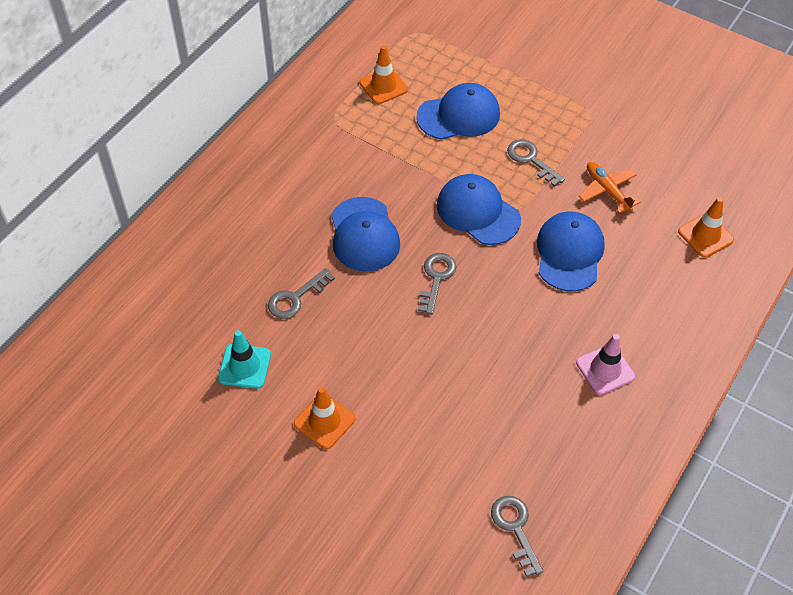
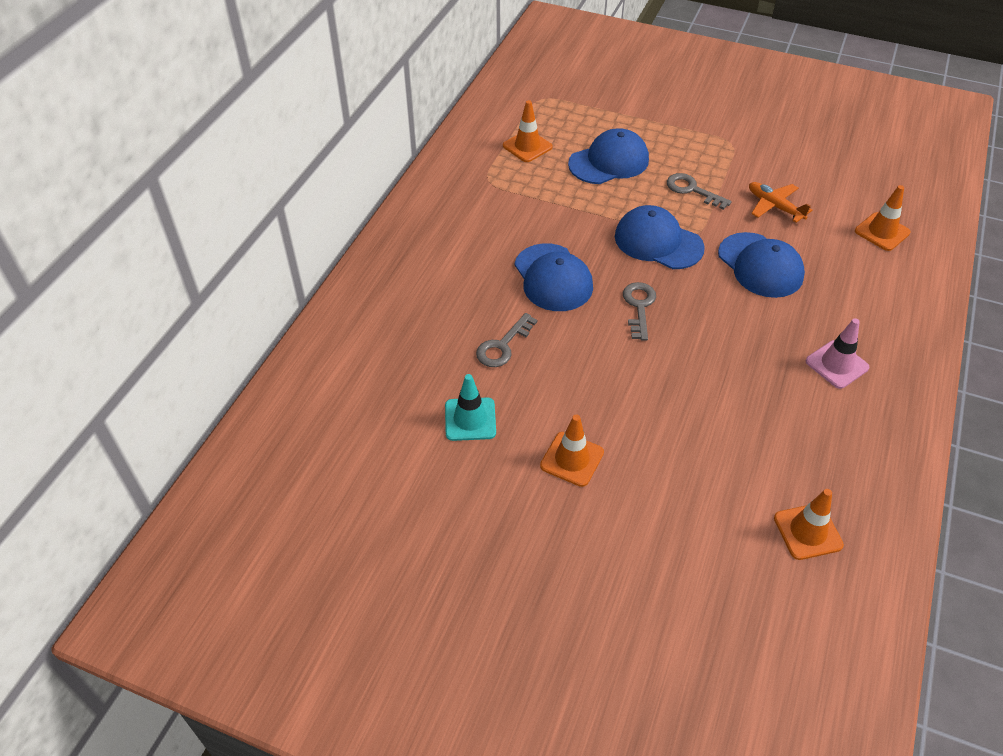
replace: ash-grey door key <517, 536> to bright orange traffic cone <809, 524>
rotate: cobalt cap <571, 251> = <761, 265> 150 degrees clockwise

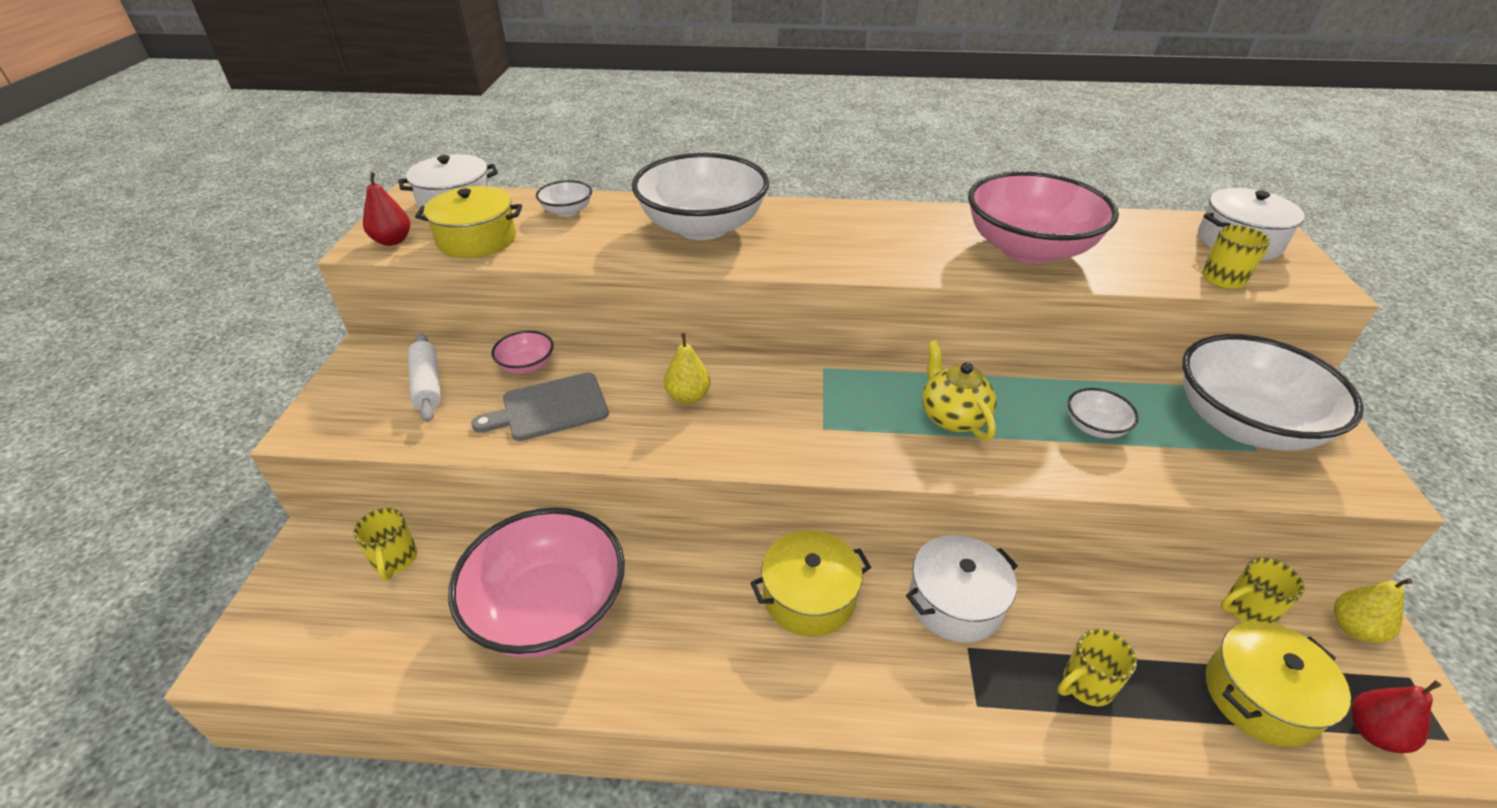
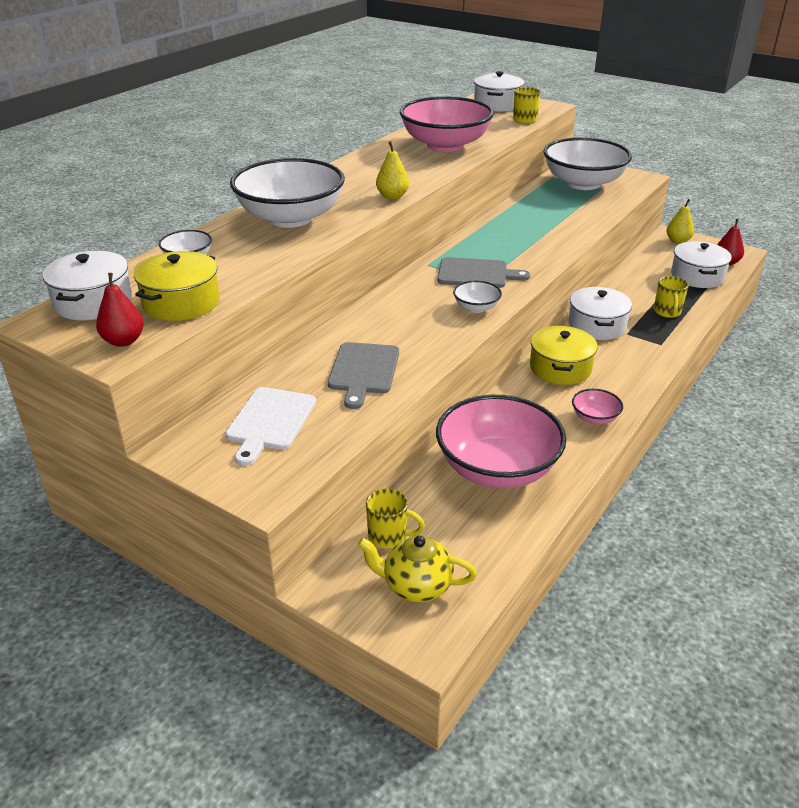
delete: golden mug <1262, 590>
insert: ash-grey bread board <483, 272>
move: pink deep dish <522, 352> to <597, 406>; golden pear <687, 368> to <392, 170>; golden tea pot <959, 390> to <417, 568>; white deep dish <1103, 413> to <477, 297>
replace: white rolling pin <424, 377> to white bread board <270, 426>
recolor: golden pot <1278, 684> to white pot <701, 264>

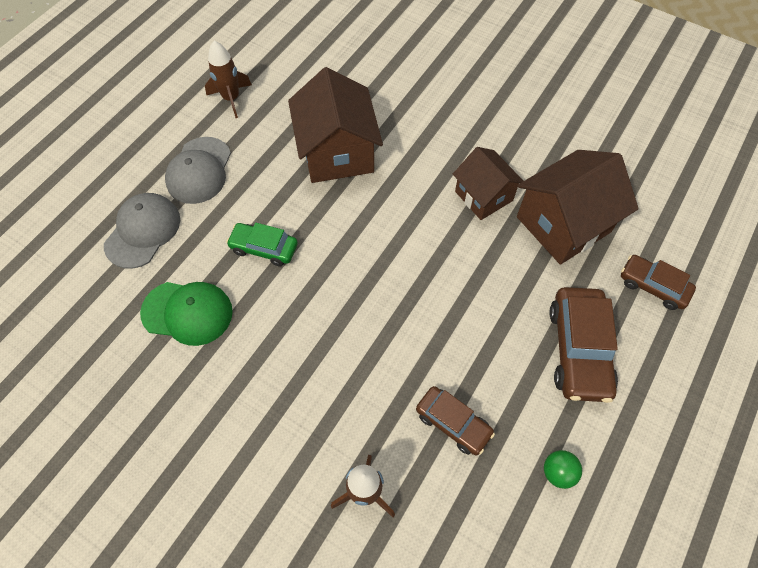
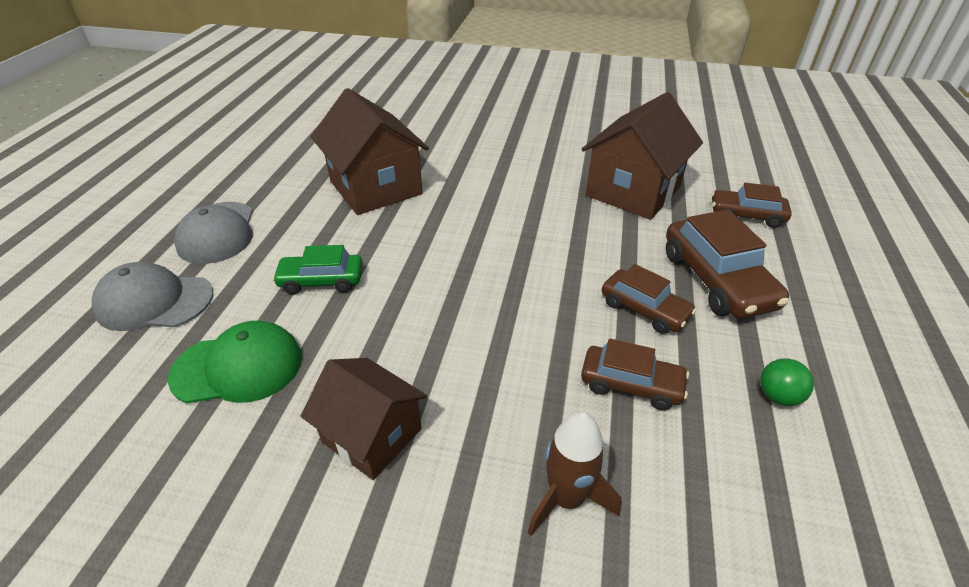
delete: dark brown toy rocket <228, 79>
insert: dark brown toy car <649, 299>
move: dark brown house <488, 183> to <364, 419>
rotate: ash-grey cap <142, 230> = <152, 296> 90 degrees counterclockwise

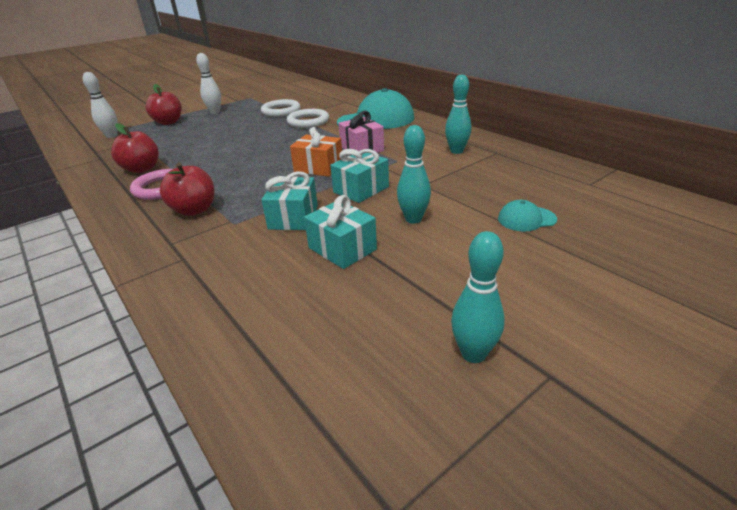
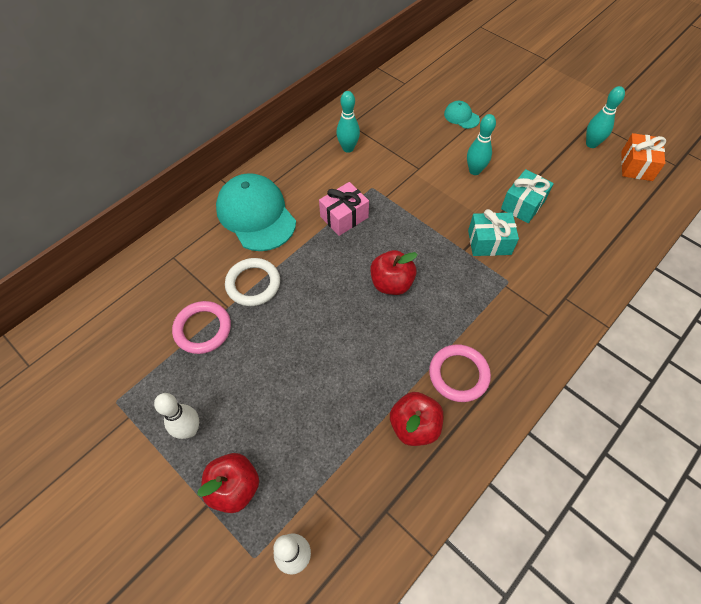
delete: aqua present <359, 176>
move: bright orange present <316, 152> to <643, 157>; crimson apple fruit <187, 189> to <394, 272>
recolor: white hoop <281, 108> to pink hoop <201, 327>
rotate: aqua cap <527, 215> = <462, 115> 150 degrees clockwise

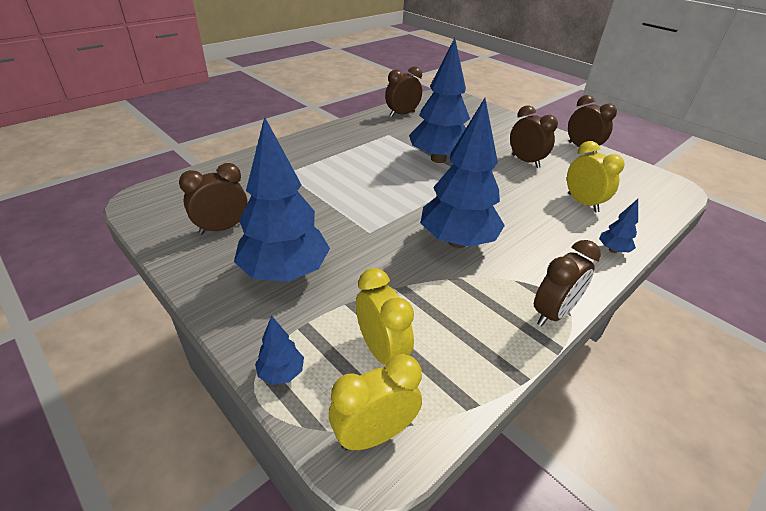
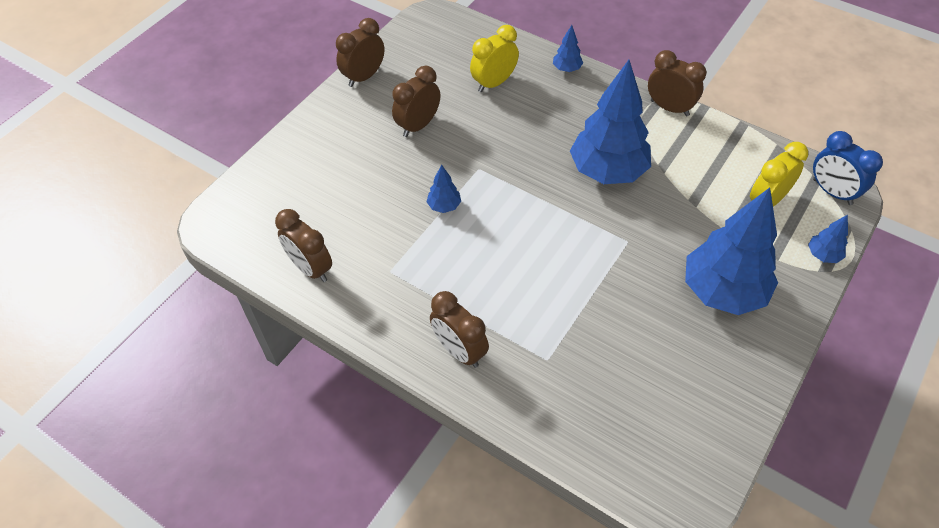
move: dark brown clock <213, 199> to <459, 329>
recolor: golden clock <375, 402> to cobalt clock <848, 168>
resize: cobalt tree <439, 100> = <443, 189> x0.42

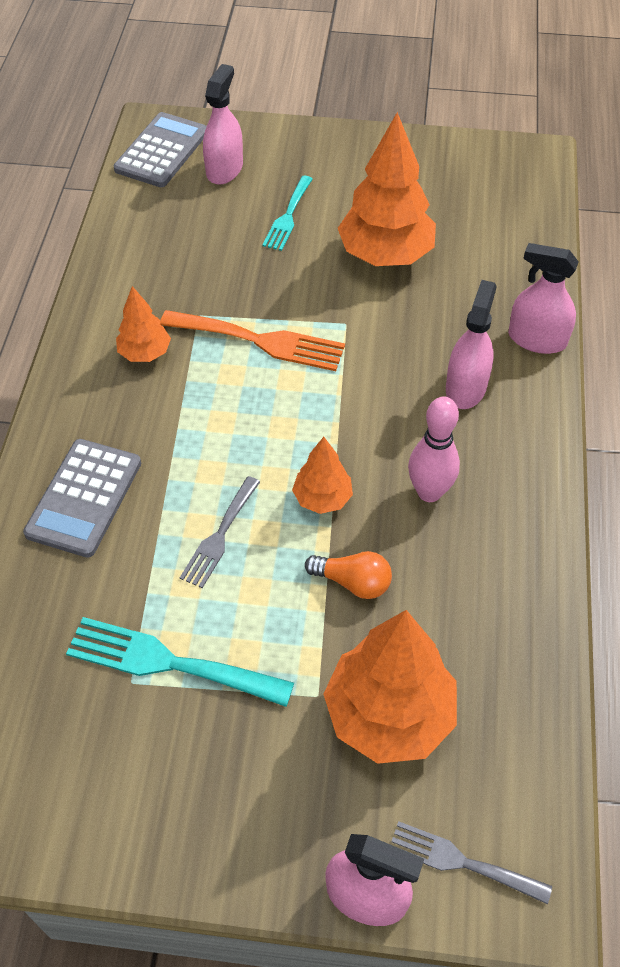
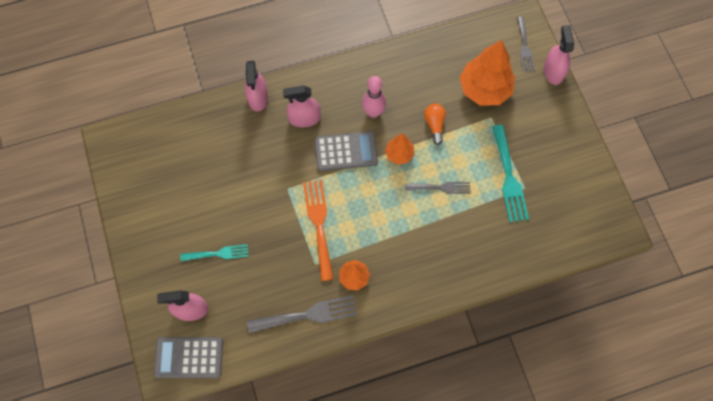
delete: bright orange tree <387, 189>
insert: ash-grey table fork <302, 314>
move: ash-grey pocket calculator <82, 498> to <346, 151>

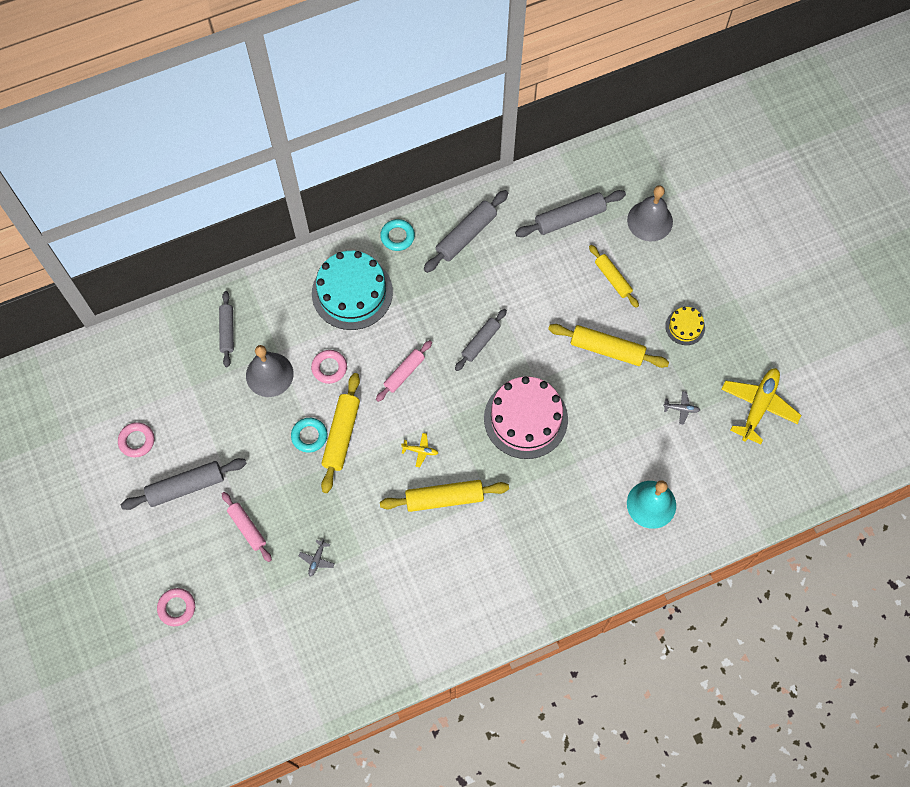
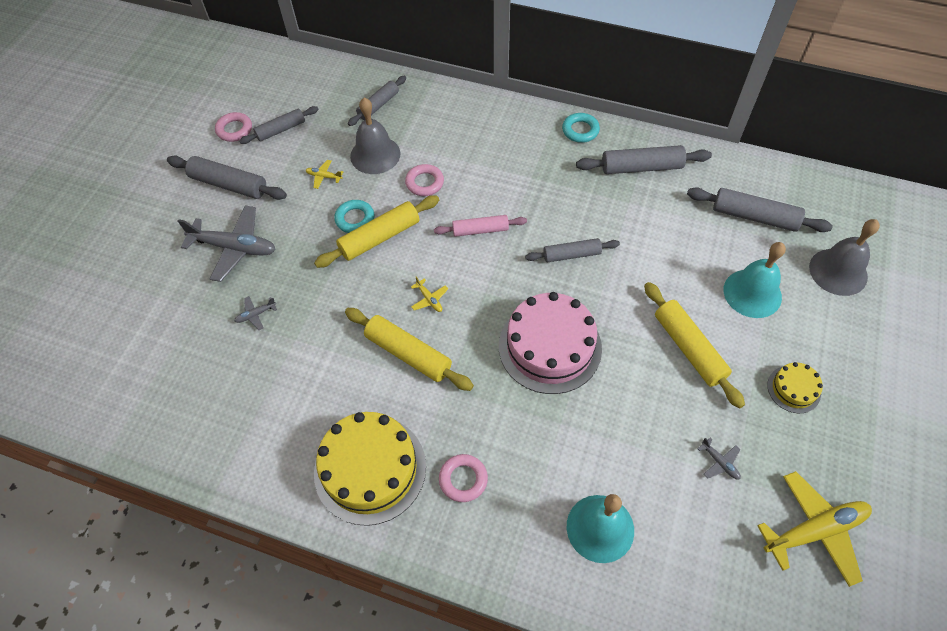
delete: aqua gateau <352, 290>
insert: ash-grey rolling pin <278, 125>; golden toy plane <324, 174>; golden gateau <370, 469>
move: pink hoop <176, 607> to <463, 478>
replace: golden rolling pin <614, 276> to aqua school bell <755, 280>; pink rolling pin <247, 527> to ash-grey toy plane <227, 243>

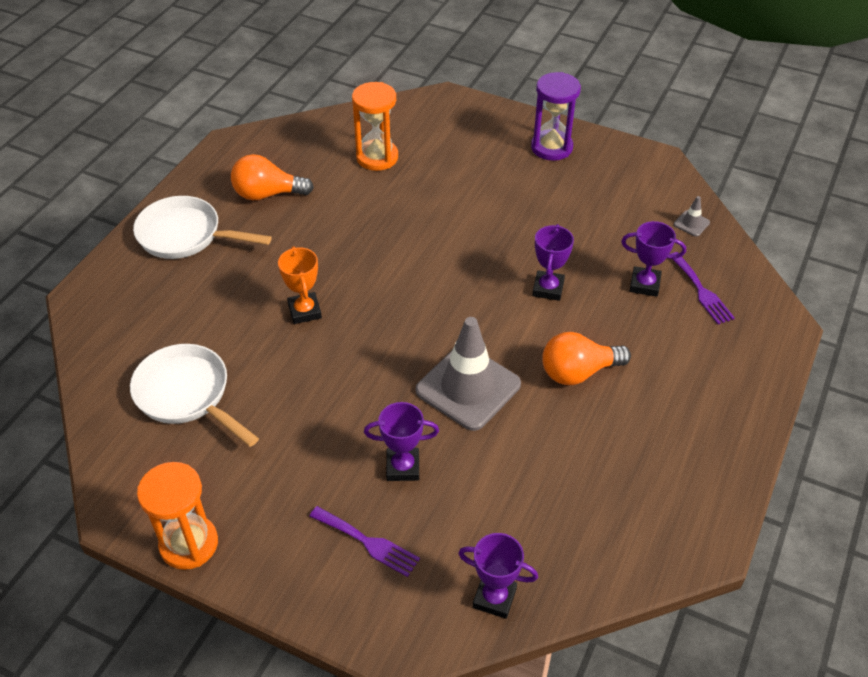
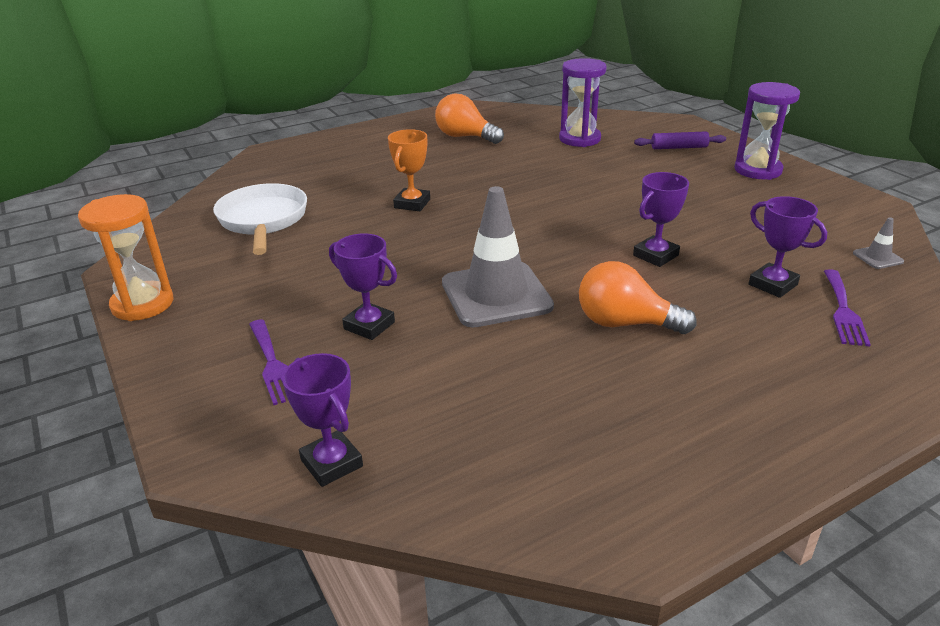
delete: white pan <202, 227>
insert: purple rolling pin <680, 140>
recolor: bright orange sand timer <375, 126> to purple sand timer <583, 102>

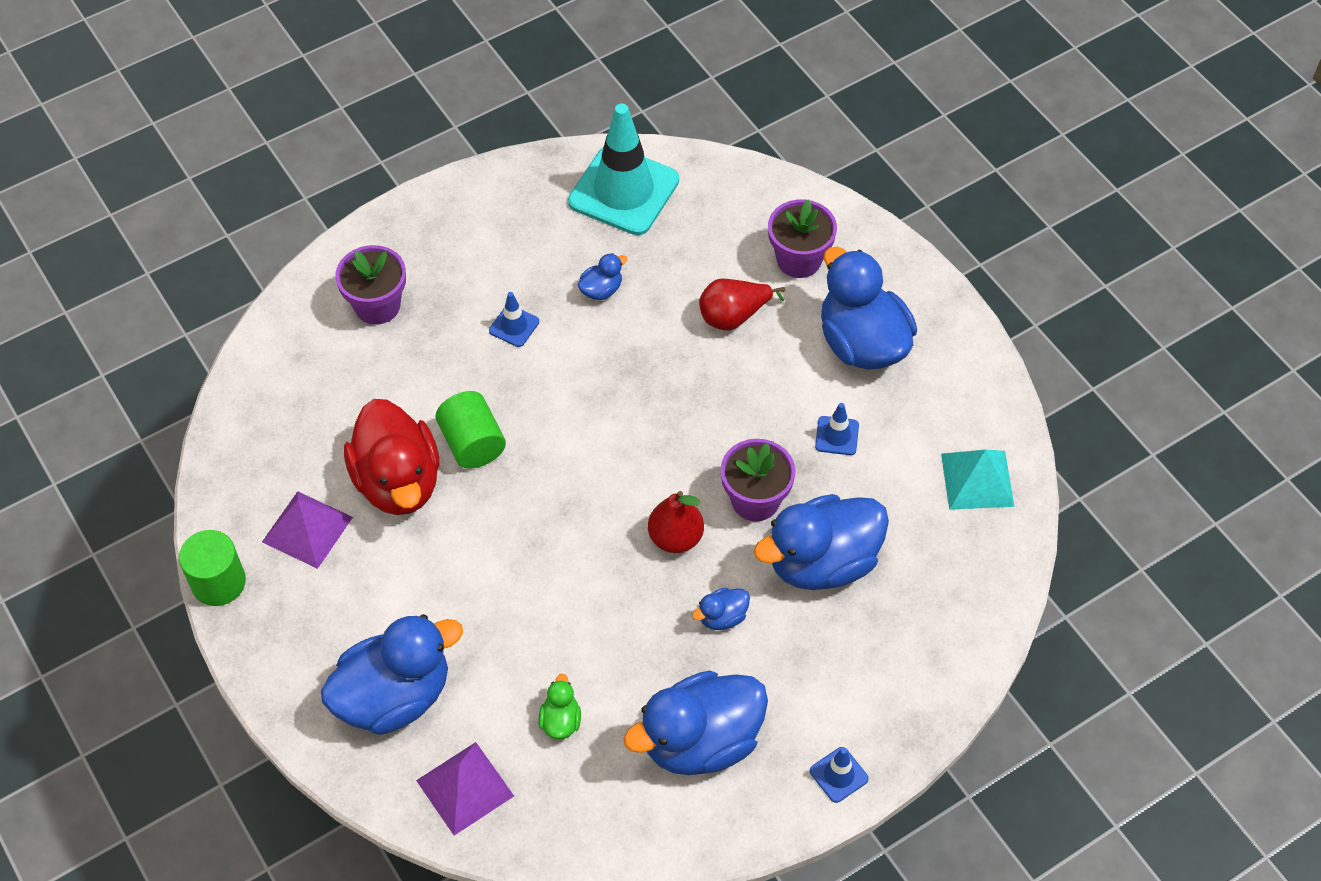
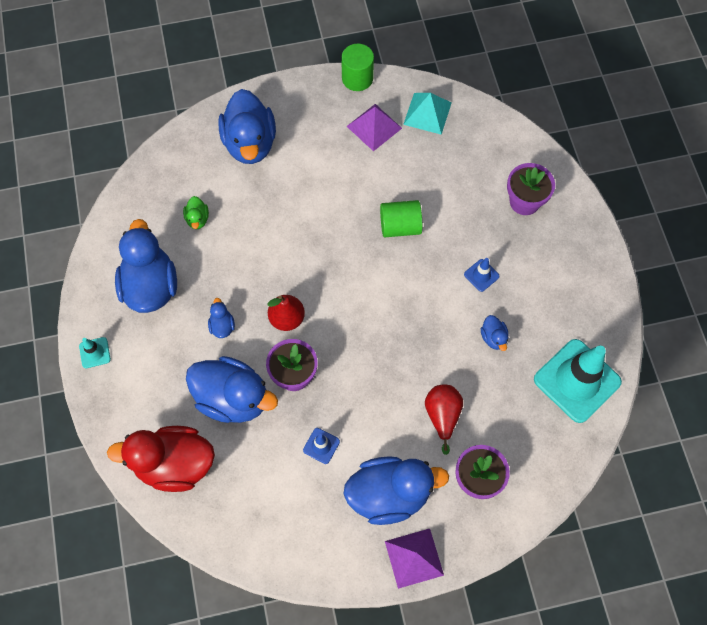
move: crimson rubber duck <391, 457> to <161, 459>; aqua pyramid shape <977, 480> to <427, 114>; purple pyramid shape <465, 789> to <414, 559>
recolor: cobalt traffic cone <839, 775> to aqua traffic cone <95, 352>
rotate: cobalt rubber duck <821, 542> = <232, 389> 120 degrees clockwise; green rubber duck <560, 706> = <196, 212> 60 degrees clockwise

